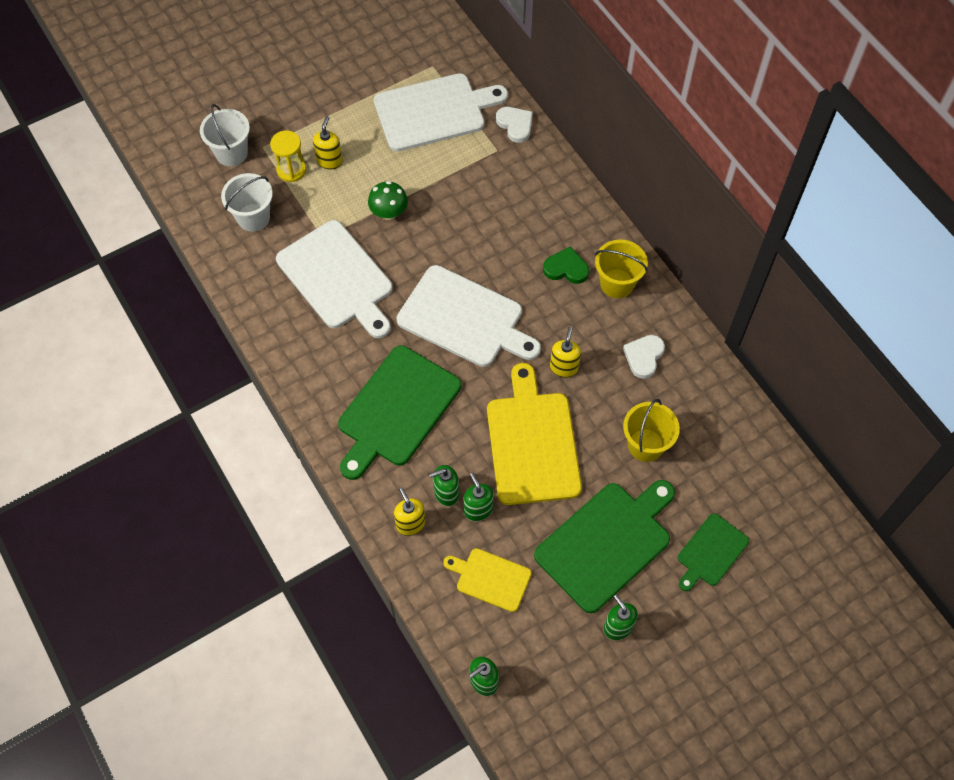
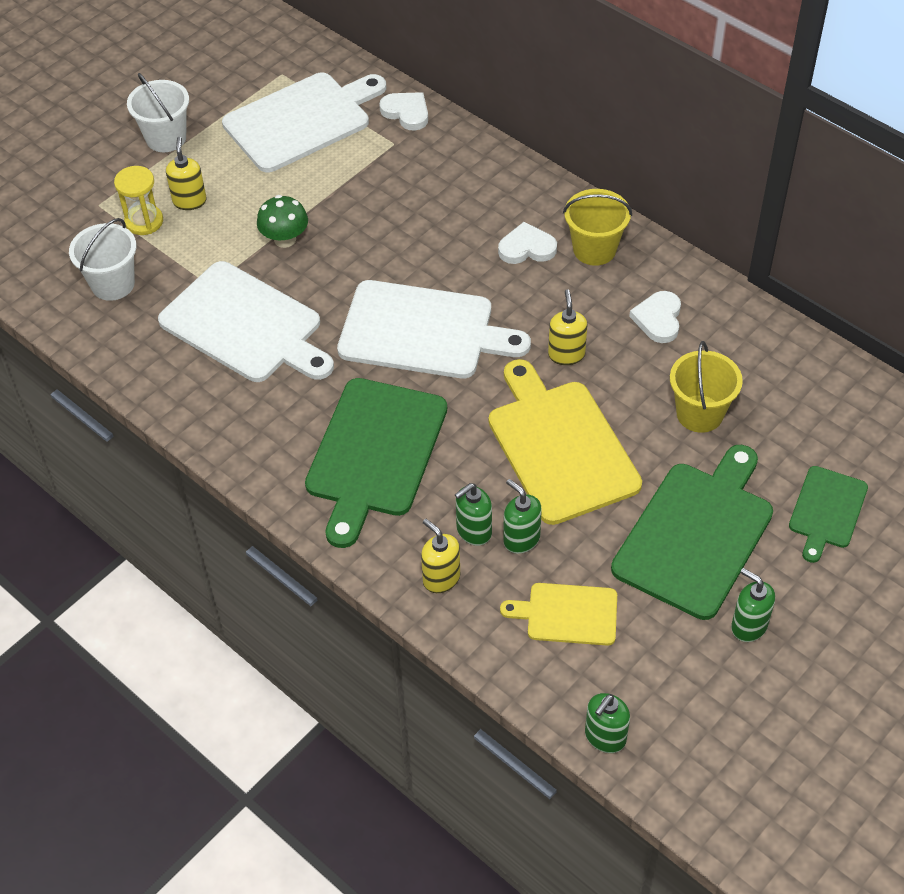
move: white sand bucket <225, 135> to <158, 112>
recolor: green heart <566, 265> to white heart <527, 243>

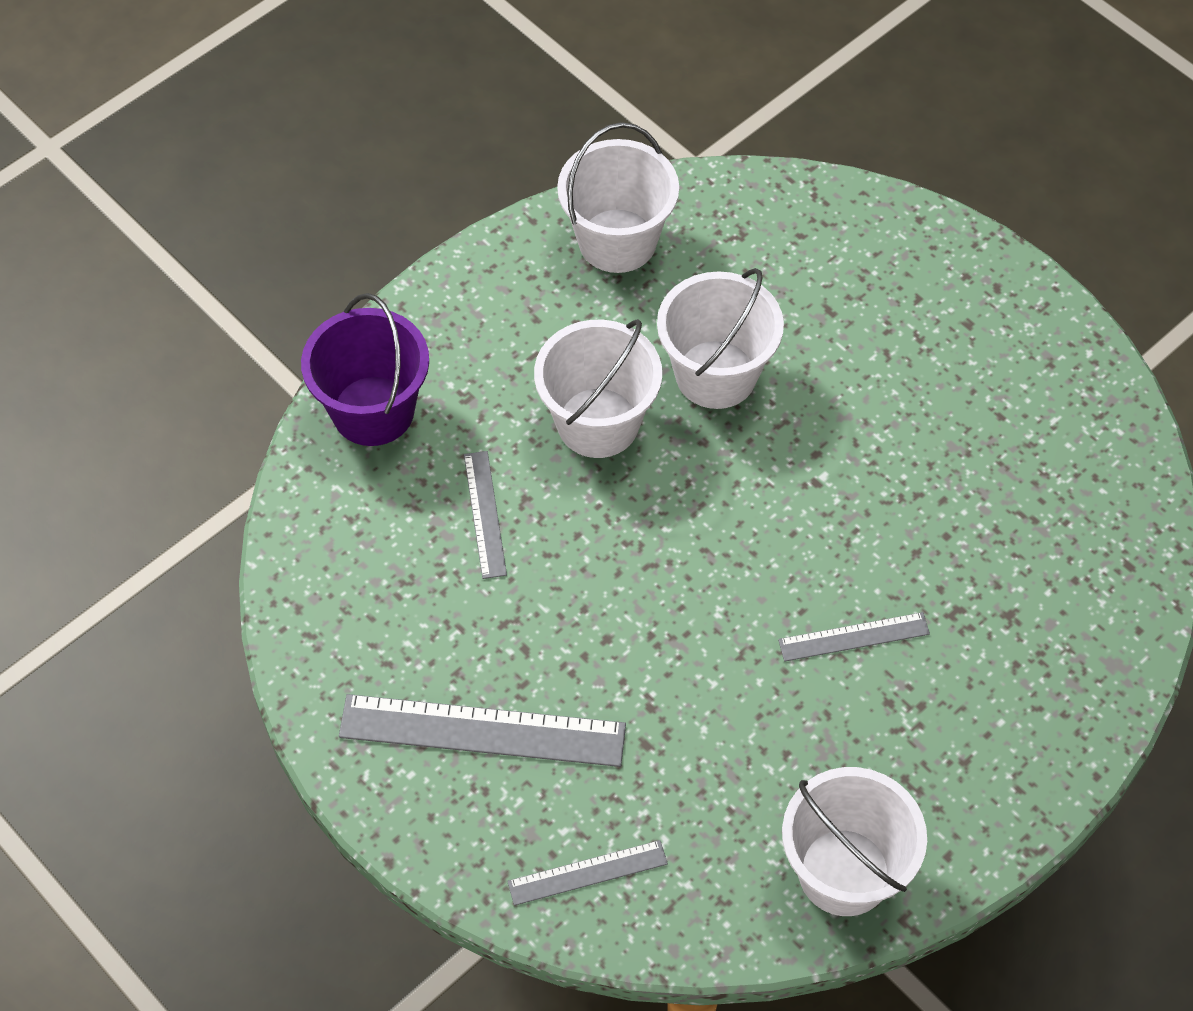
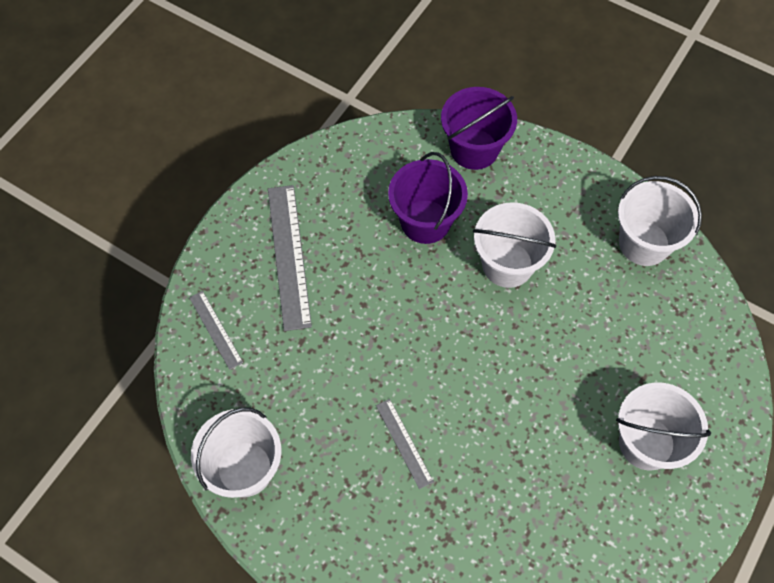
move: white sand bucket <720, 338> to <663, 426>
replace: ash-grey measuring stick <485, 515> to purple sand bucket <428, 198>

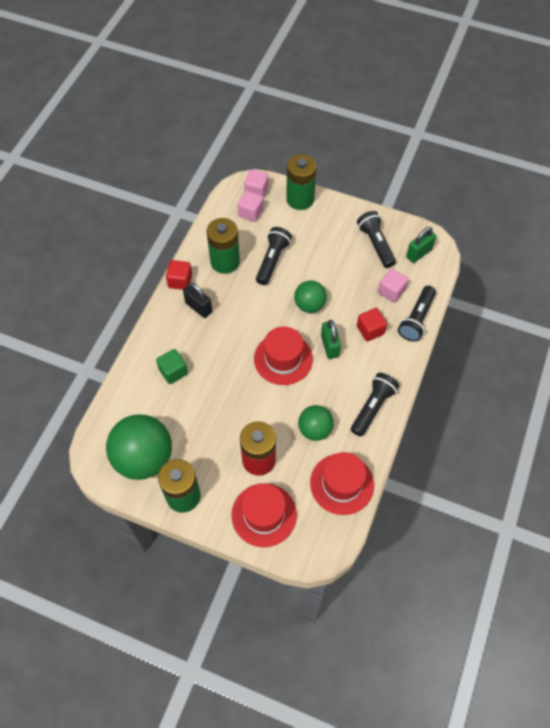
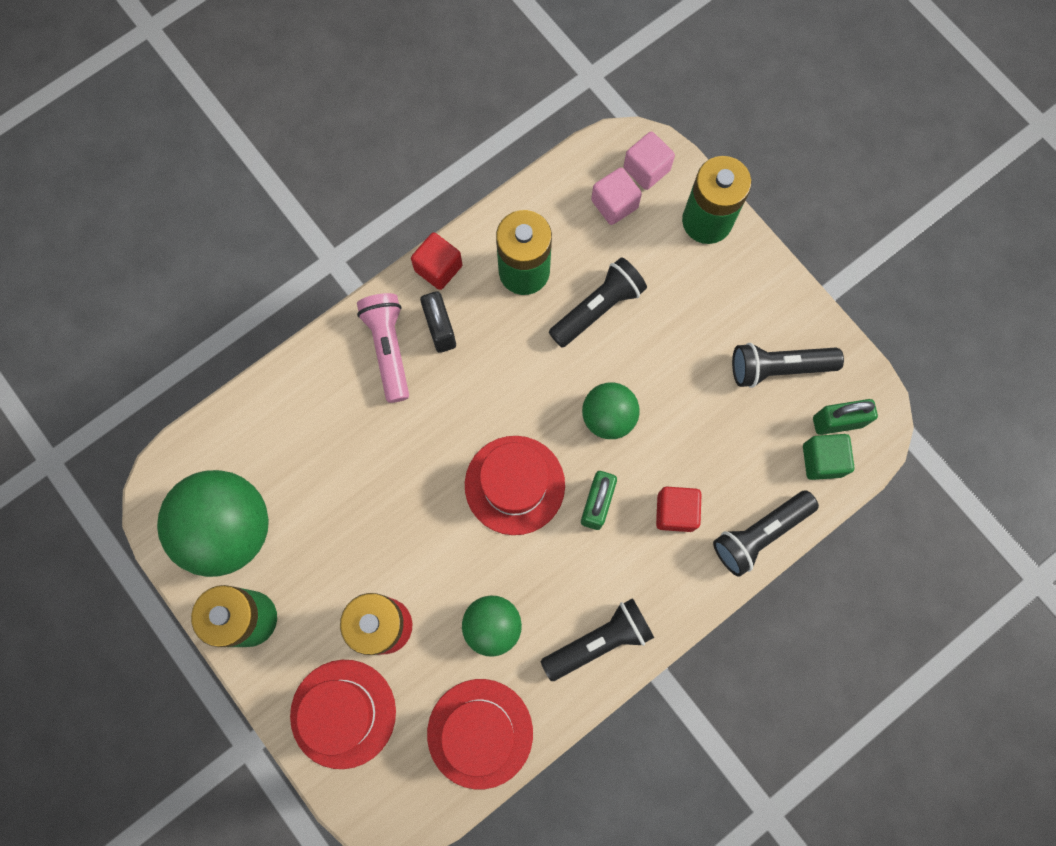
delete: pink block <393, 285>
insert: pink flashlight <383, 348>
move: green block <172, 366> to <828, 457>
rotate: jet-black flashlight <376, 239> = <788, 365> 105 degrees counterclockwise

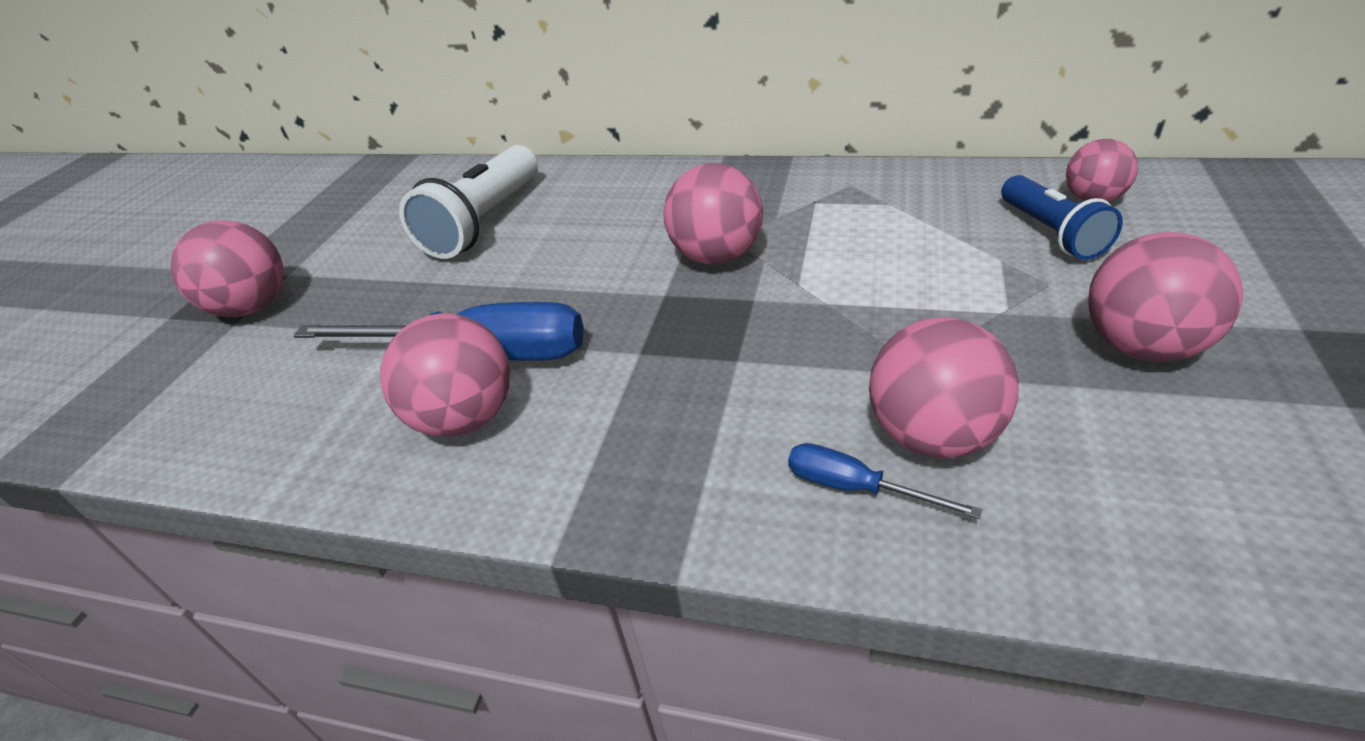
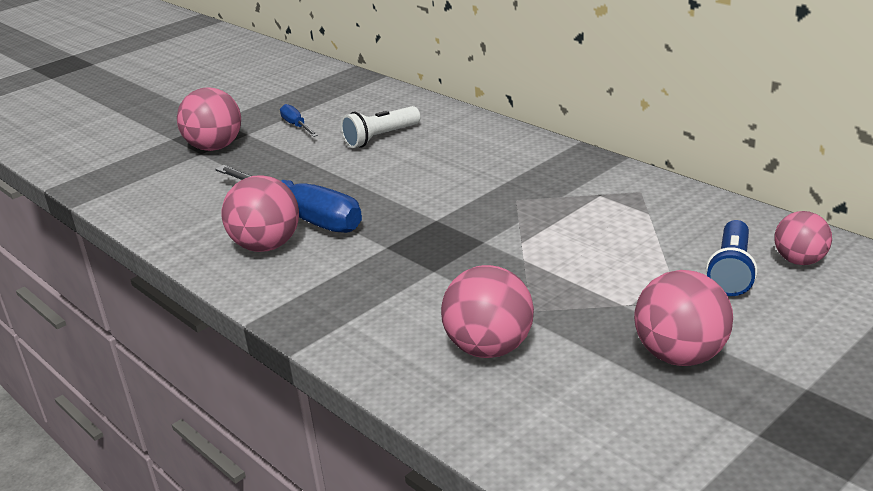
delete: pink ball <713, 213>
move: cobalt screwdriver <885, 481> to <299, 120>
resize: white flashlight <468, 202> = <380, 127> x0.65

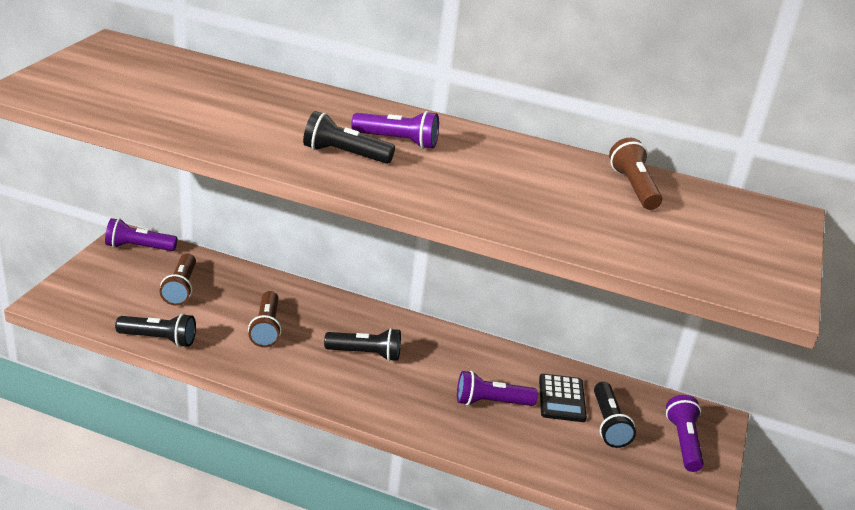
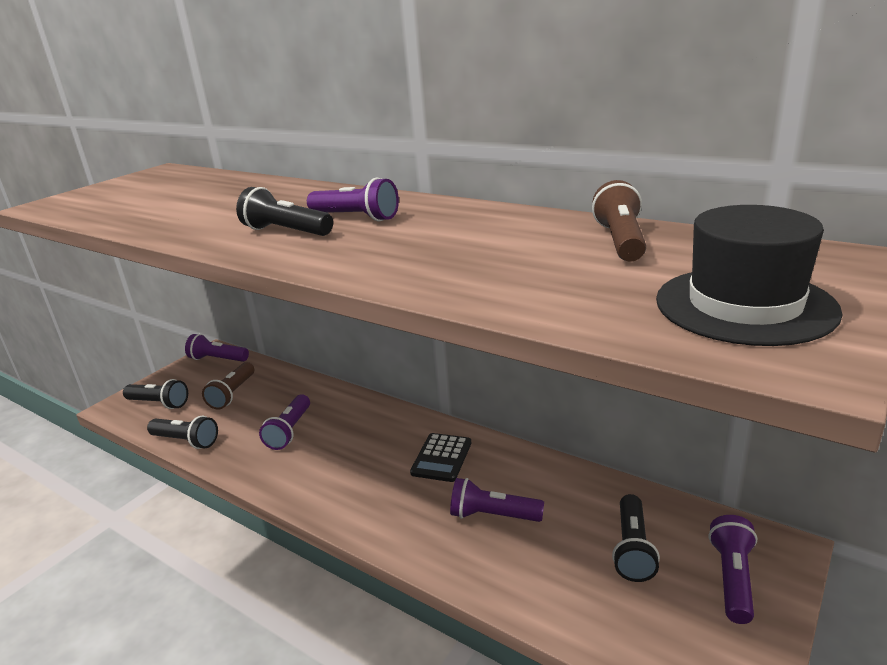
insert: jet-black hat <749, 275>
move: jet-black flashlight <362, 344> to <155, 394>; jet-black pocket calculator <563, 398> to <440, 457>
recolor: dark brown flashlight <265, 319> to purple flashlight <284, 422>

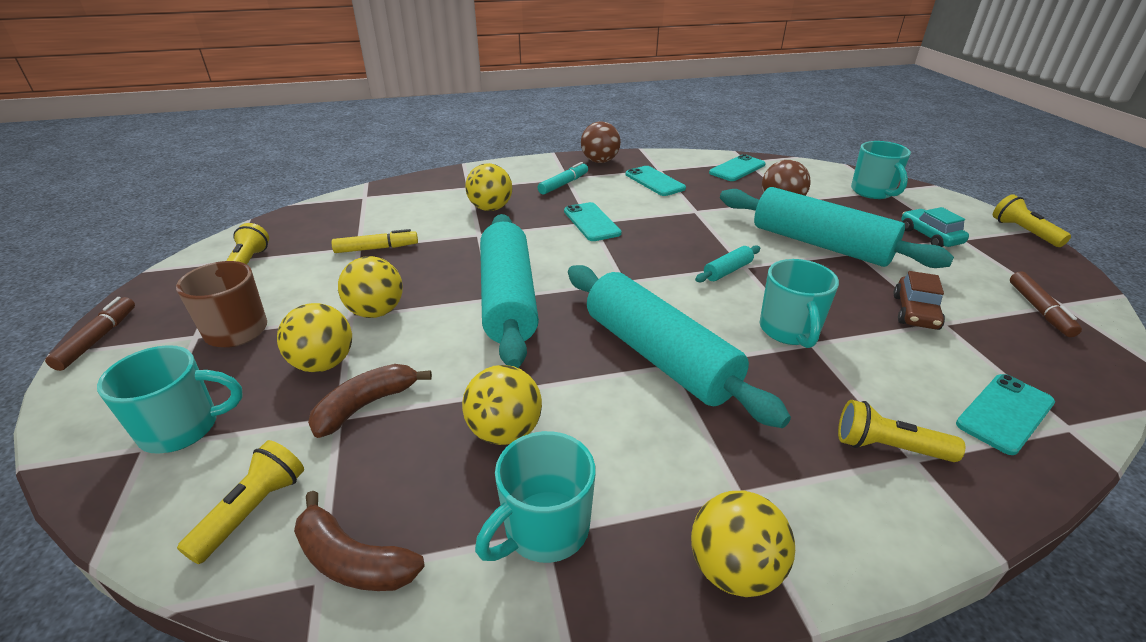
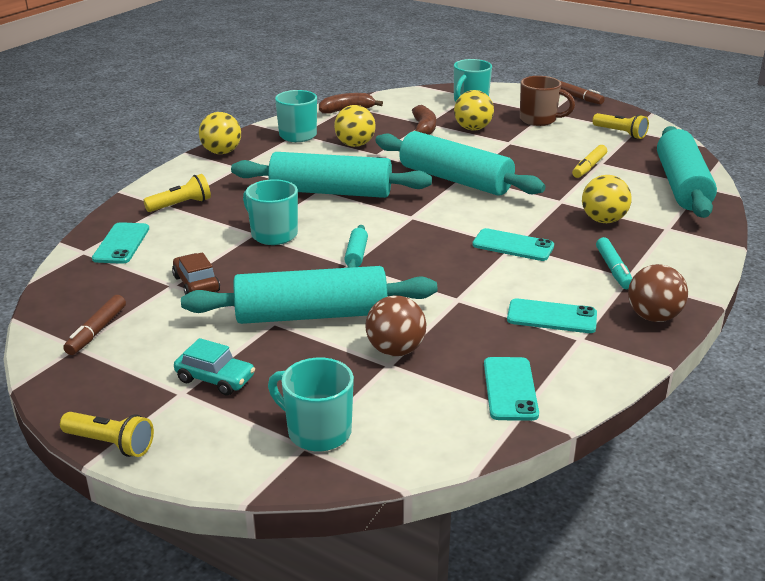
delete: golden ball <370, 287>; golden flashlight <240, 502>
insert: aqua rolling pin <687, 172>
rotate: dark brown felt pen <1046, 304> = <94, 325> 120 degrees counterclockwise

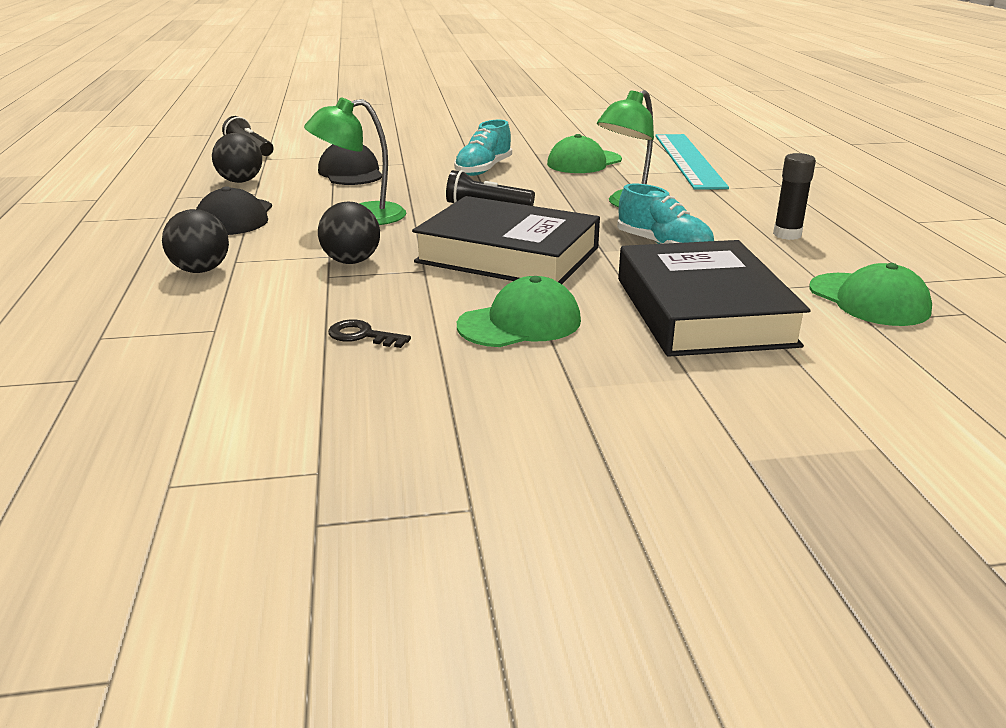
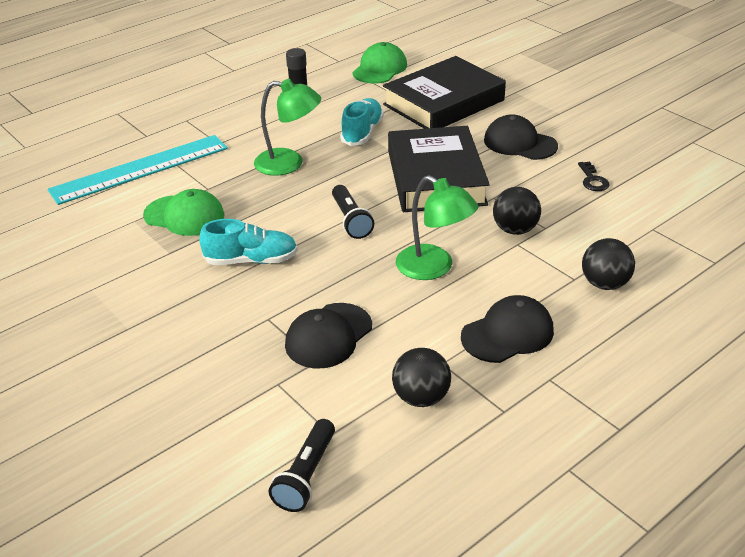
recolor: green cap <519, 311> to jet-black cap <521, 137>

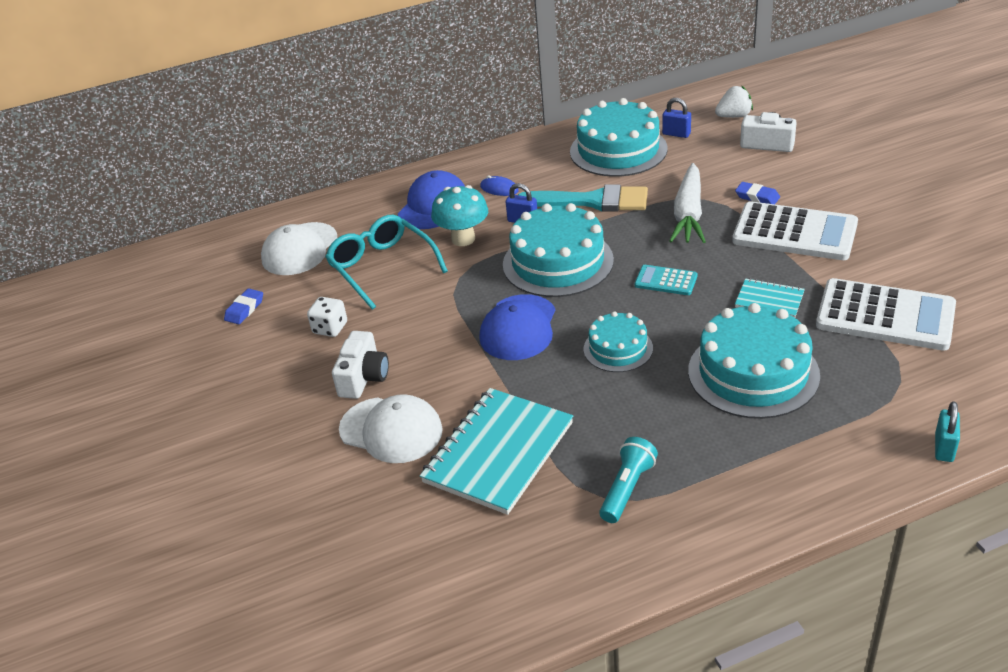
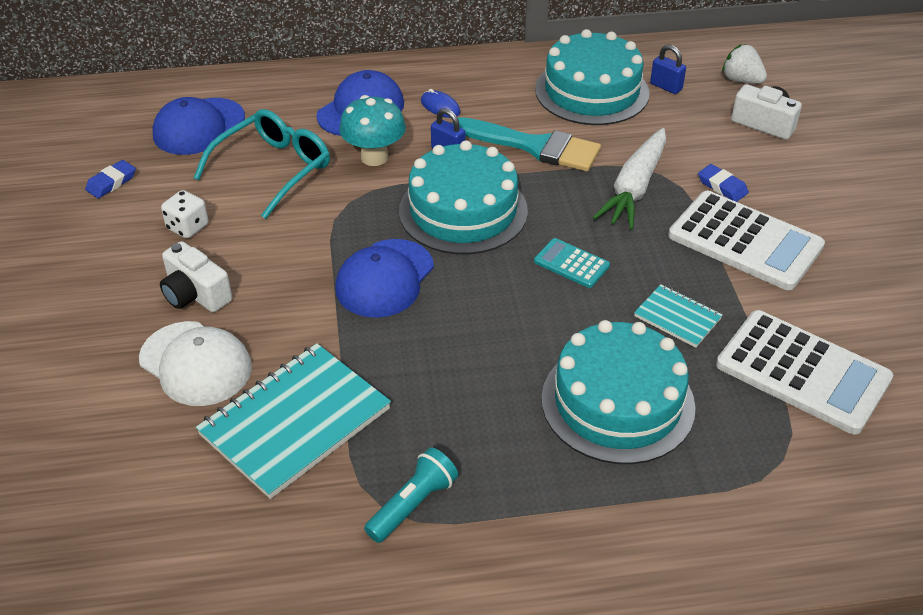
delete: aqua gateau <618, 341>; aqua small lock <947, 431>
recolor: white cap <299, 248> to cobalt cap <198, 126>
rotate: white toy strawberry <734, 101> = <744, 64> 135 degrees counterclockwise; aqua glasses <386, 262> = <262, 164> 60 degrees clockwise; white photo camera <360, 365> = <196, 276> 105 degrees clockwise

